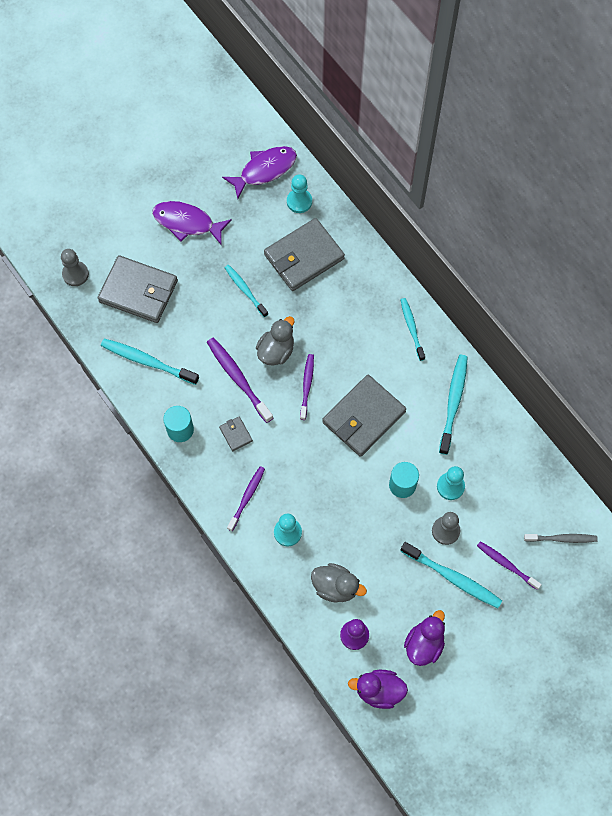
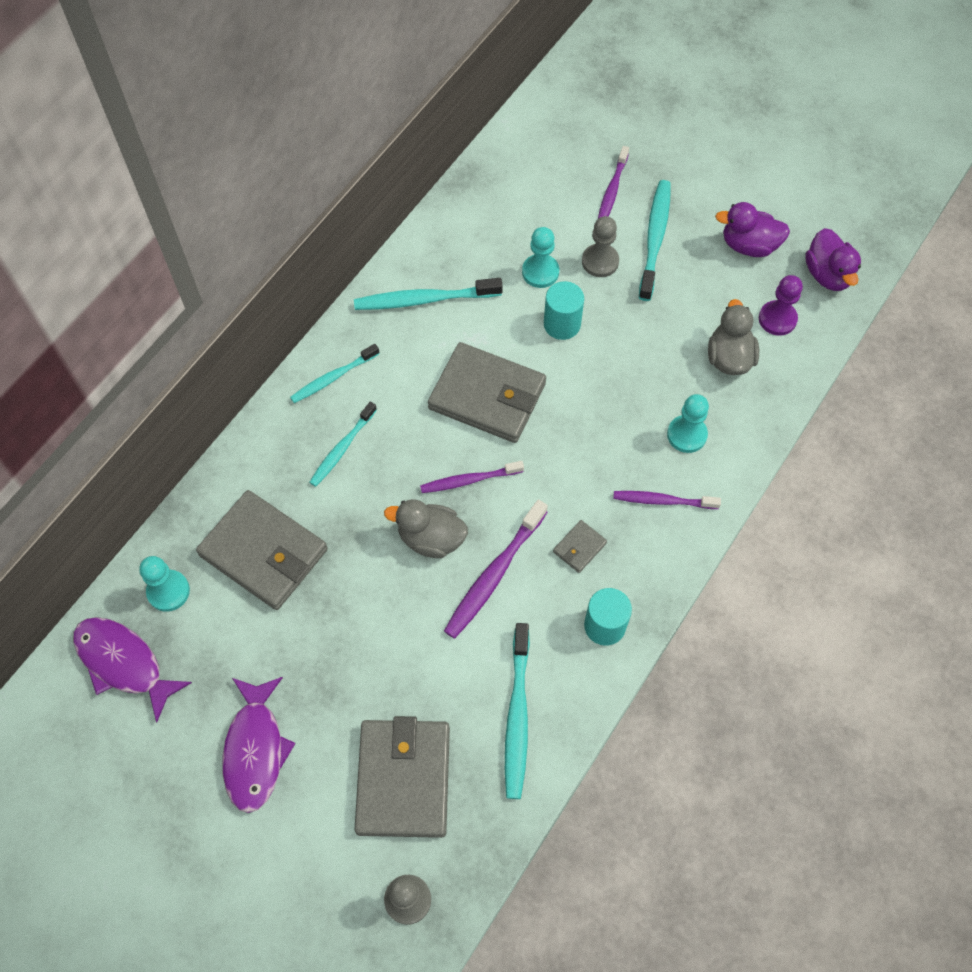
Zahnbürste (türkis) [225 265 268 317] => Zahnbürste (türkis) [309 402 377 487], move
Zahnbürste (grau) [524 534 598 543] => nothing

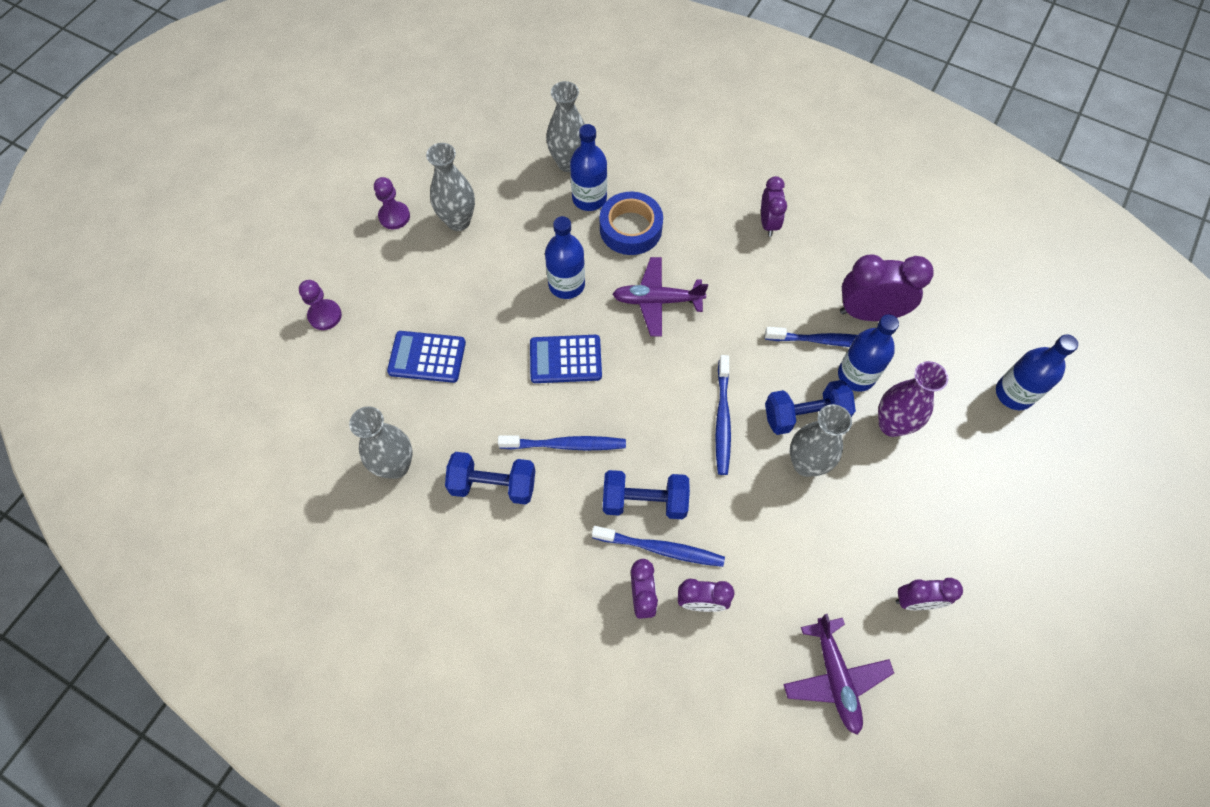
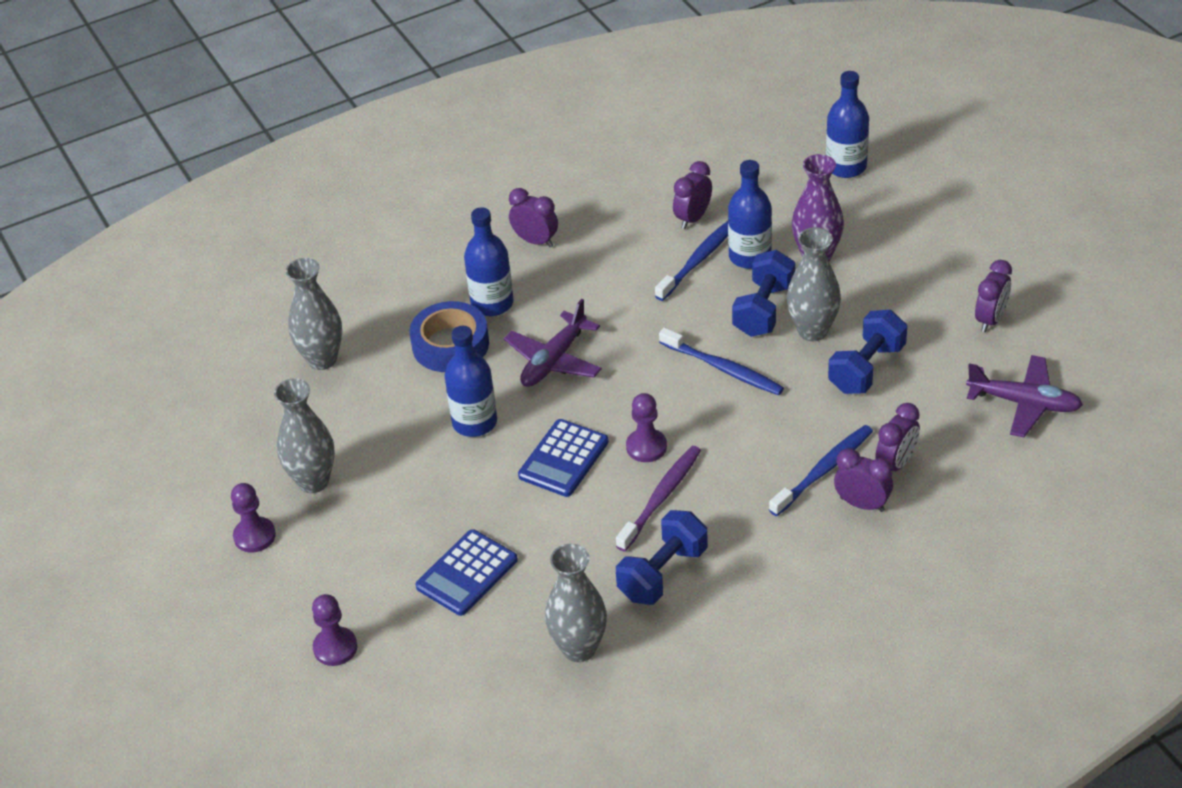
Flasche (blau) [570 124 607 211] => Flasche (blau) [464 207 513 316], move
Wecker (lila) [840 254 934 321] => Wecker (lila) [673 161 712 229], x0.61
Zahnbürste (blau) [498 436 626 450] => Zahnbürste (lila) [616 446 701 551]
Hantel (blau) [603 470 690 519] => Hantel (blau) [828 310 907 394], move
nothing => Bauer (lila) [626 393 667 462]

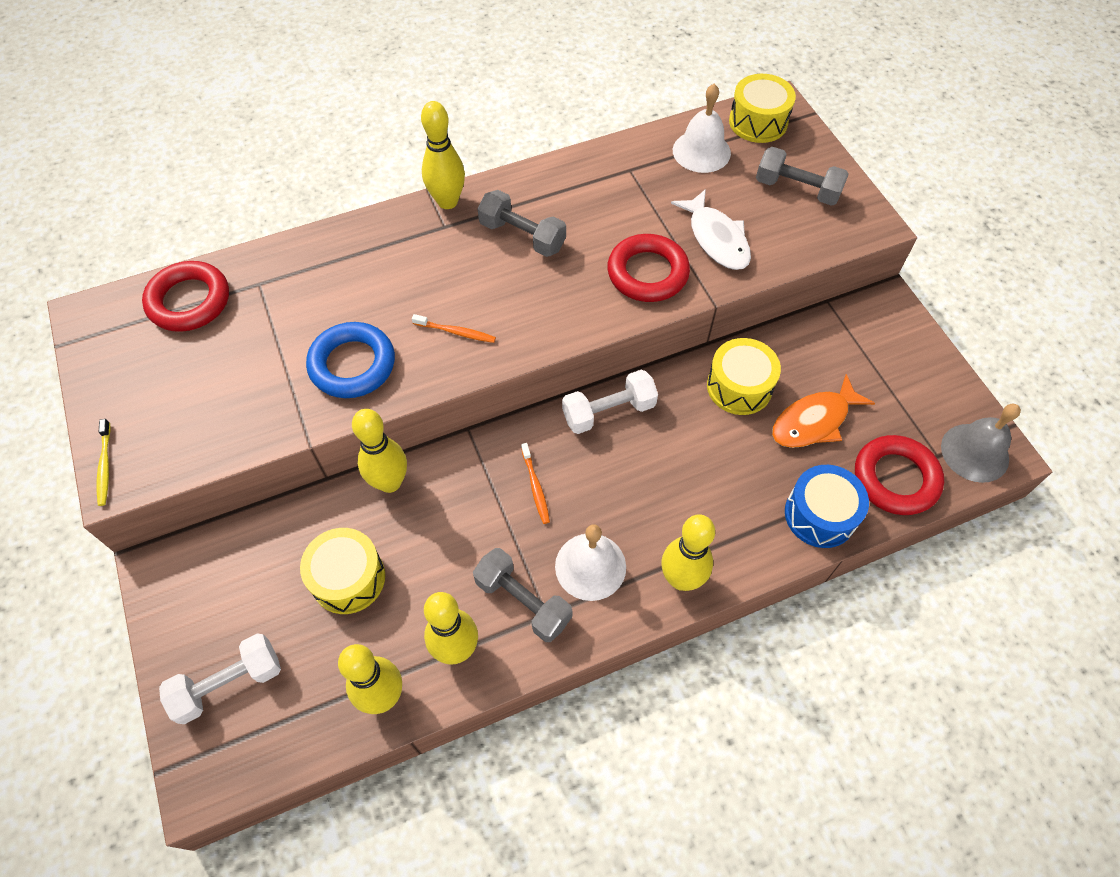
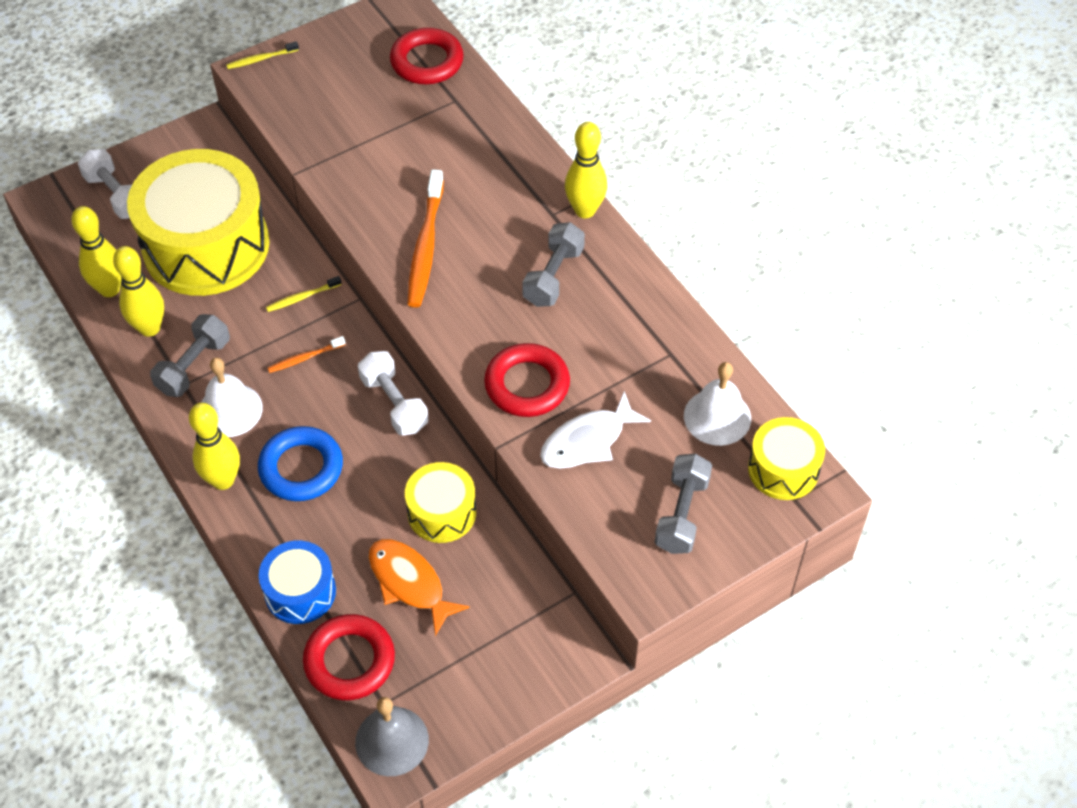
Zahnbürste (orange) [412 314 496 343] => Zahnbürste (orange) [407 169 444 307], x2.03
Ring (blau) [306 322 395 398] => Ring (blau) [258 426 343 501], move
Bowlingkegel (gelb) [352 409 407 493] => nothing
Trommel (gelb) [300 528 385 614] => Trommel (gelb) [127 149 269 296], x2.05
nothing => Zahnbürste (gelb) [266 276 342 312]

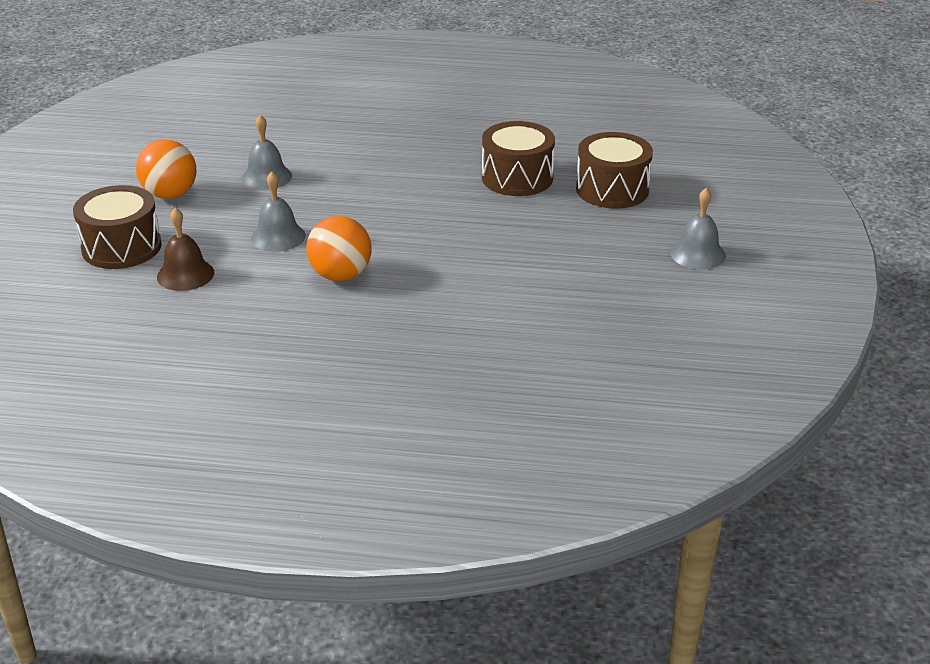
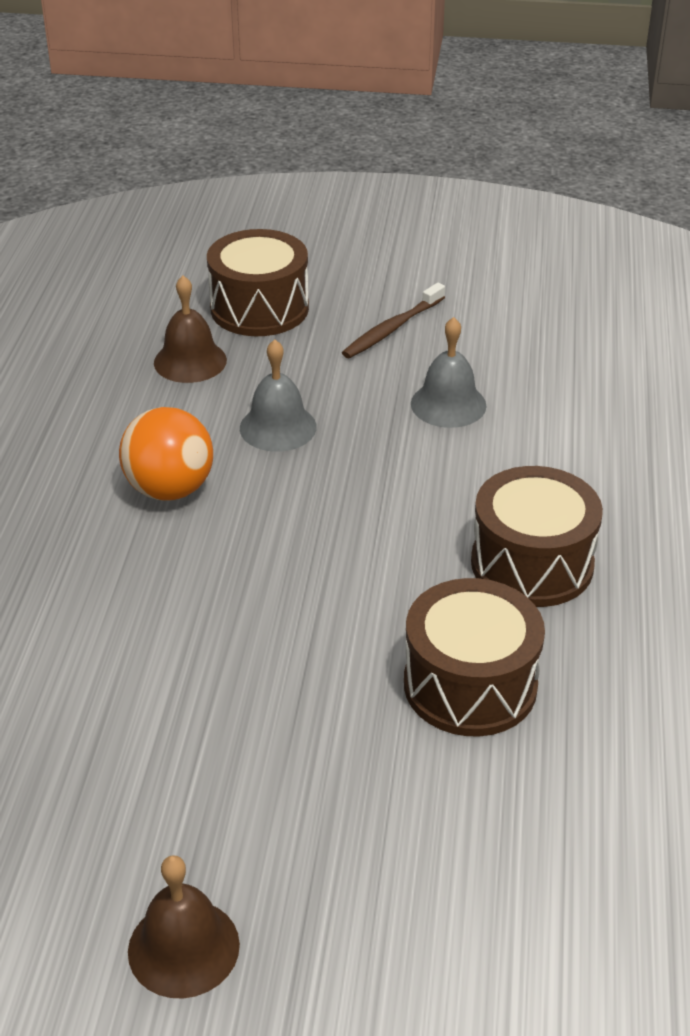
Trommel (braun) [576 132 653 209] => Trommel (braun) [471 466 603 607], move
Ball (orange) [136 139 196 199] => Zahnbürste (braun) [342 283 445 358]
Glocke (grau) [670 188 726 269] => Glocke (braun) [128 855 240 998]

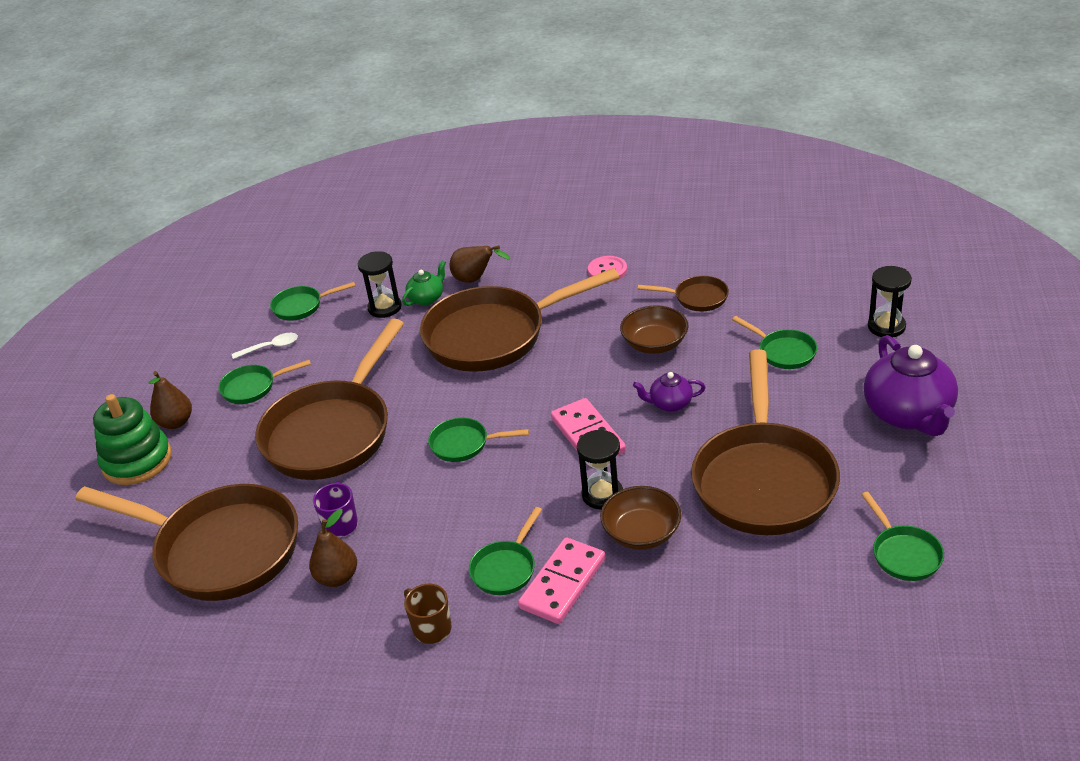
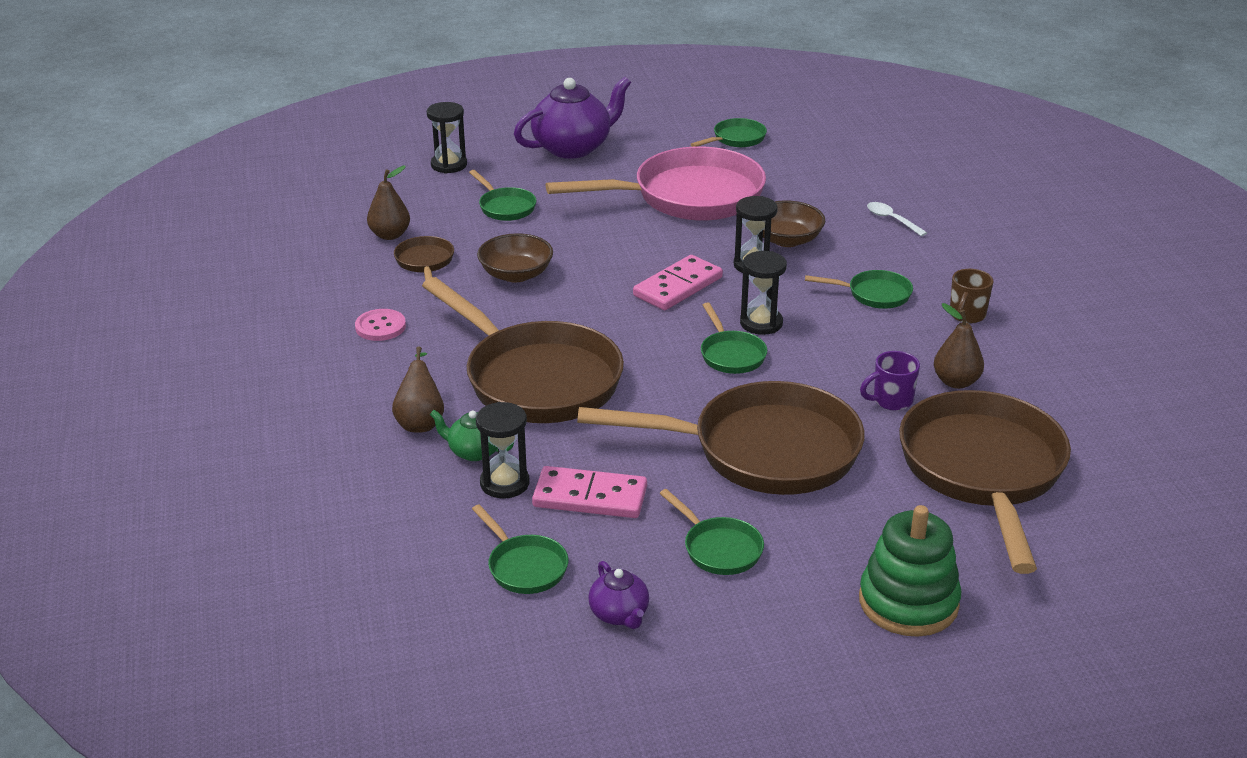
Pfanne (grün) [732 316 817 369] => Pfanne (grün) [469 170 536 221], 120 degrees clockwise
Löffel (weiß) [232 333 298 359] => Löffel (weiß) [867 202 927 236], move
Pfanne (braun) [691 349 840 535] => Pfanne (rosa) [546 147 766 221]
Birne (braun) [149 371 192 429] => Birne (braun) [367 166 410 240], move
Teekanne (lila) [633 372 706 412] => Teekanne (lila) [588 561 649 629], move
Dominostein (rosa) [518 537 605 624] => Dominostein (rosa) [532 466 647 518], move
nothing => Sanduhr (schwarz) [740 251 787 335]

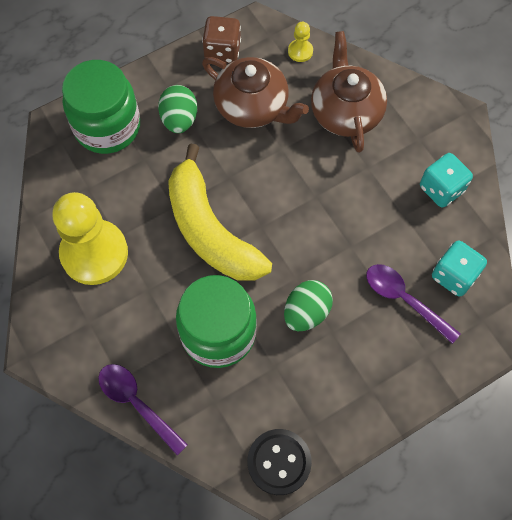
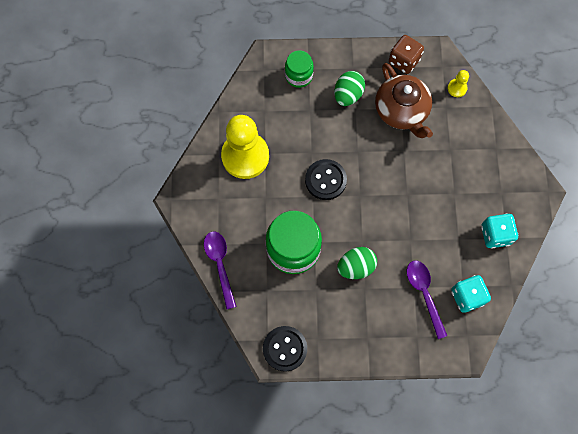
Teekanne (braun) [311 31 387 153] => nothing
Einmachglas (grün) [62 60 140 154] => Einmachglas (grün) [285 51 314 88], x0.56
Banane (gelb) [168 143 272 281] => Knopf (schwarz) [305 159 347 200]

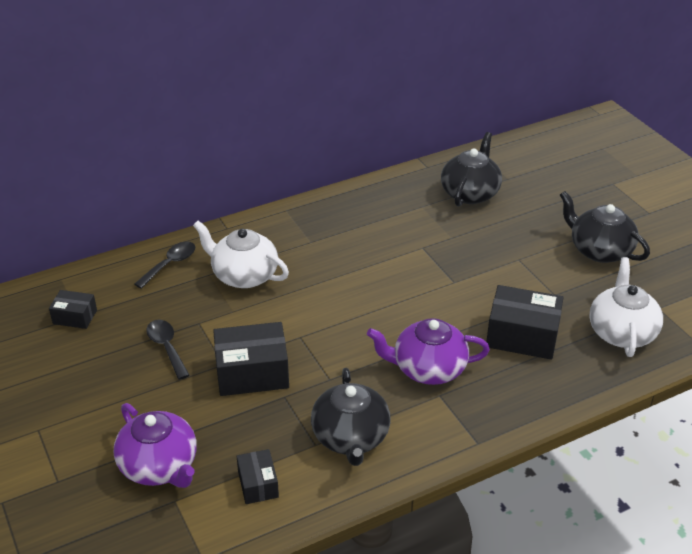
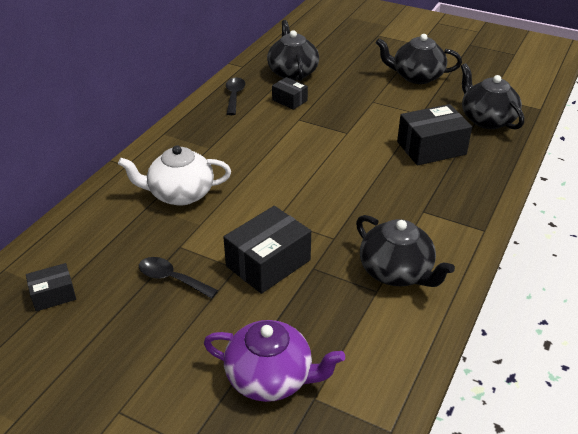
Löffel (schwarz) [134 242 195 289] => Löffel (schwarz) [226 77 245 115], move
Teekanne (weiß) [589 257 663 357] => Teekanne (schwarz) [461 63 524 130]
Teekanne (lila) [367 318 490 385] => nothing
Schachtel (schwarz) [236 449 279 504] => Schachtel (schwarz) [272 77 308 110], move

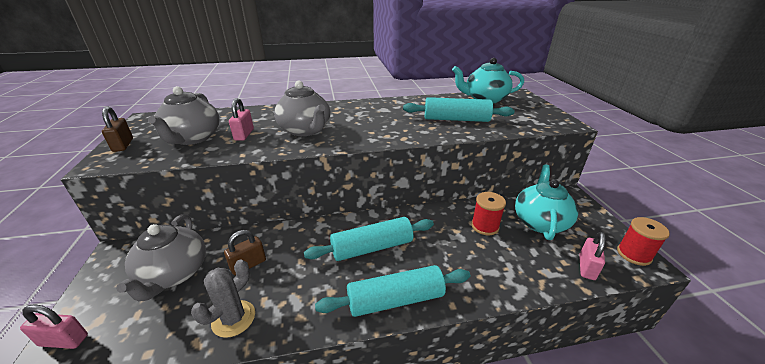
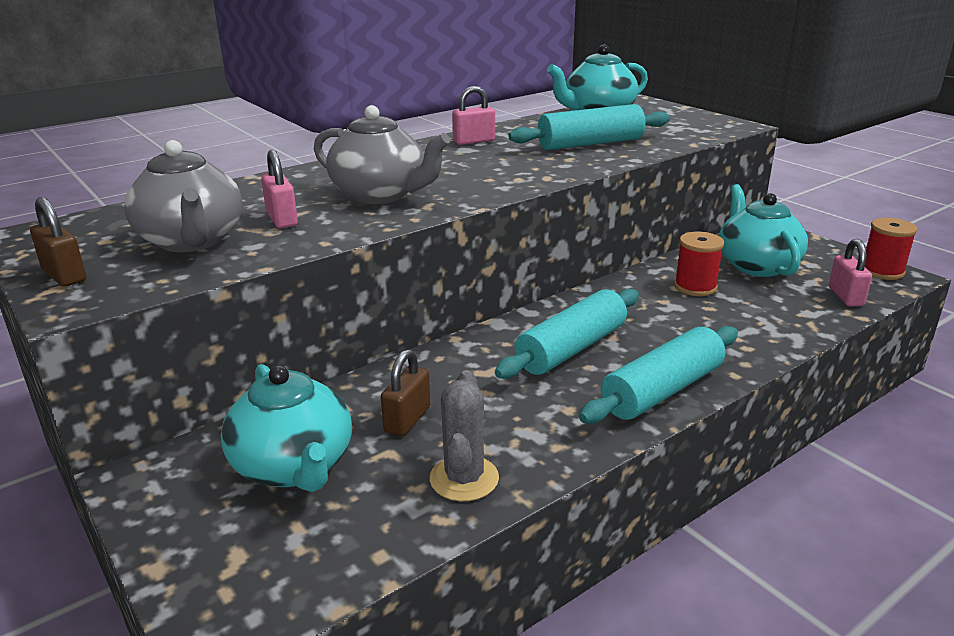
Teekanne (grau) [116 214 206 301] => Teekanne (türkis) [221 364 352 492]
Vorhängeschloss (rosa) [20 304 88 349] => Vorhängeschloss (rosa) [452 86 495 145], move

